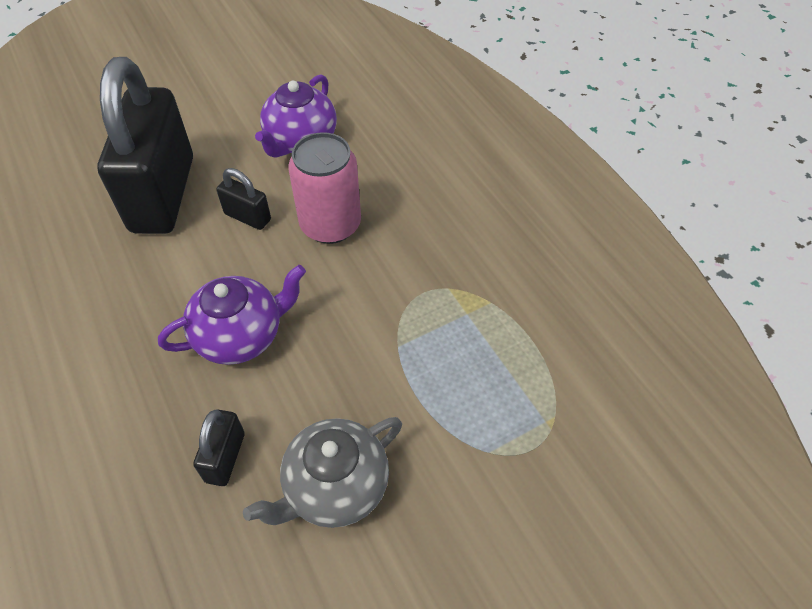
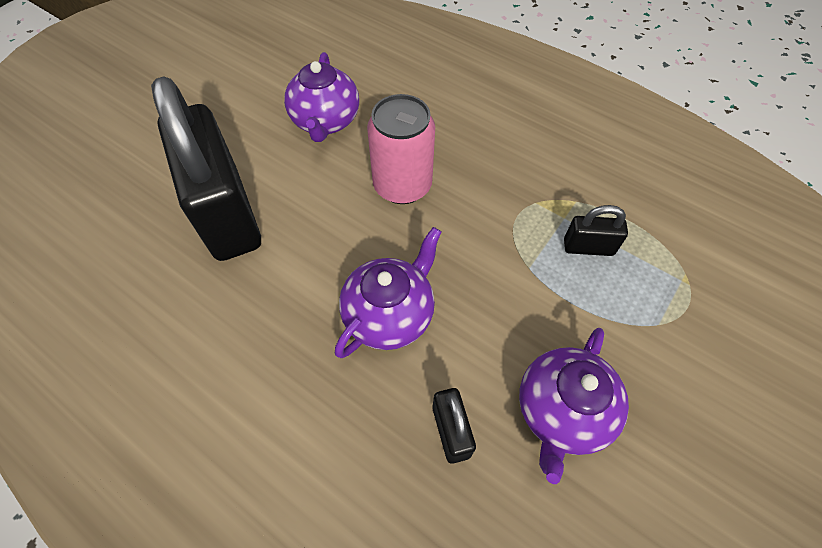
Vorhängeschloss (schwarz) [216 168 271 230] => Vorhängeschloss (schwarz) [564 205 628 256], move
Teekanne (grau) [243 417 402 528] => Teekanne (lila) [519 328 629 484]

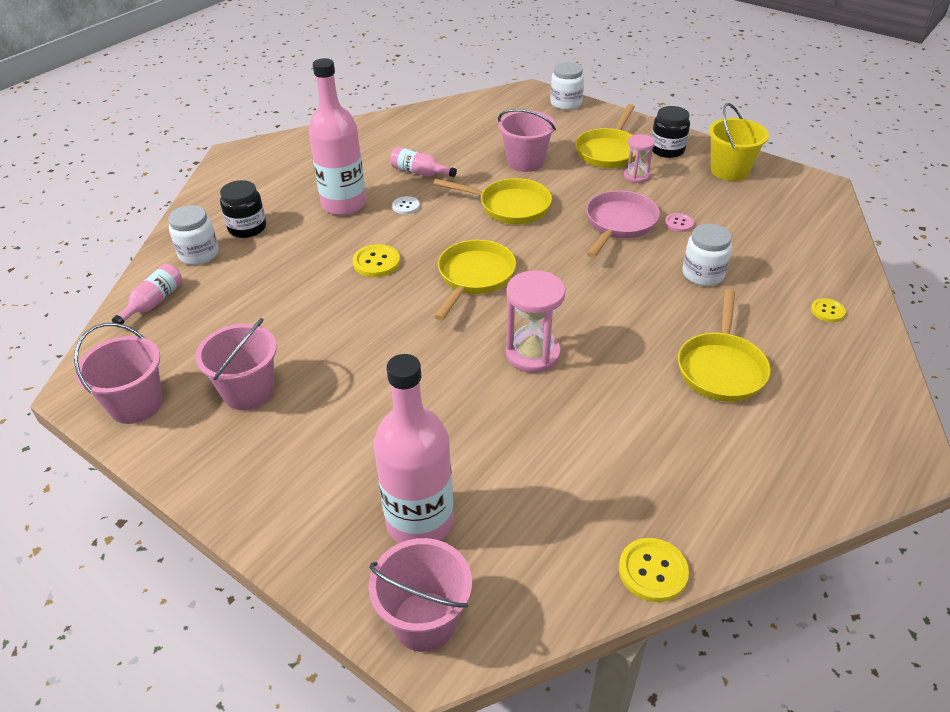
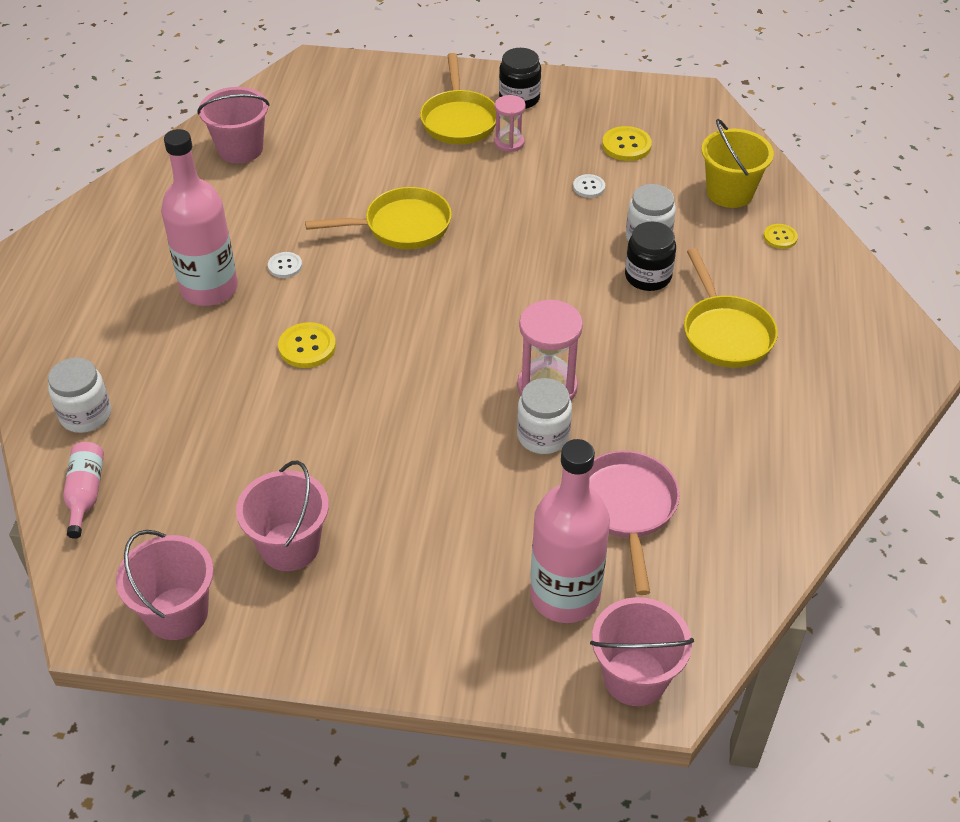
Einmachglas (weiß) [550 62 584 110] => Einmachglas (weiß) [517 378 572 454], move
Eimer (gelb) [709 103 769 181] => Eimer (gelb) [701 119 774 208], move
Eimer (rosa) [498 109 556 172] => Eimer (rosa) [197 87 270 163], move
Flasche (rosa) [390 147 457 177] => nothing
Einmachglas (schwarz) [220 180 266 238] => Einmachglas (schwarz) [625 222 676 291], move
Pfanne (rosa) [586 191 660 258] => Pfanne (rosa) [589 451 680 595], move
Knopf (rosa) [665 213 694 232] => Knopf (weiß) [573 174 605 198]
Pfanne (gelb) [434 240 516 320] => nothing
Knopf (gelb) [619 538 689 602] => Knopf (gelb) [602 126 652 161], move

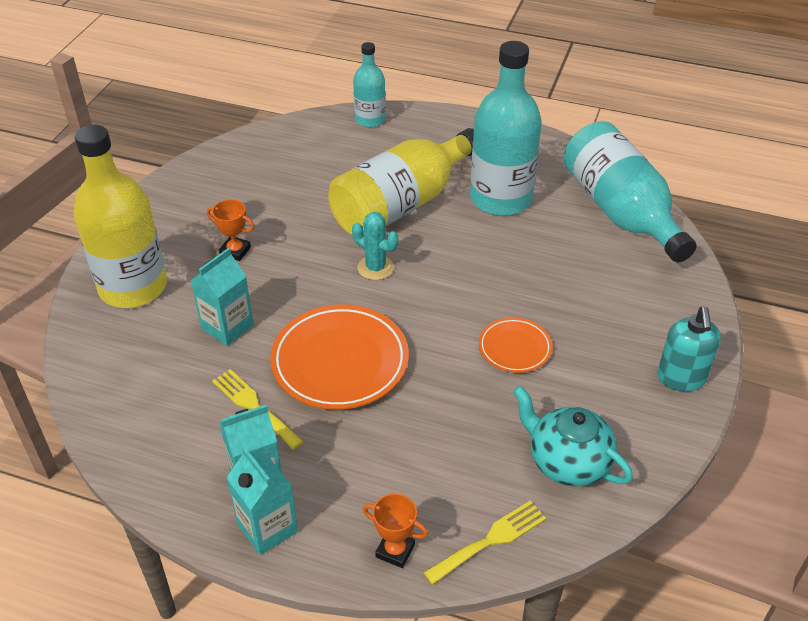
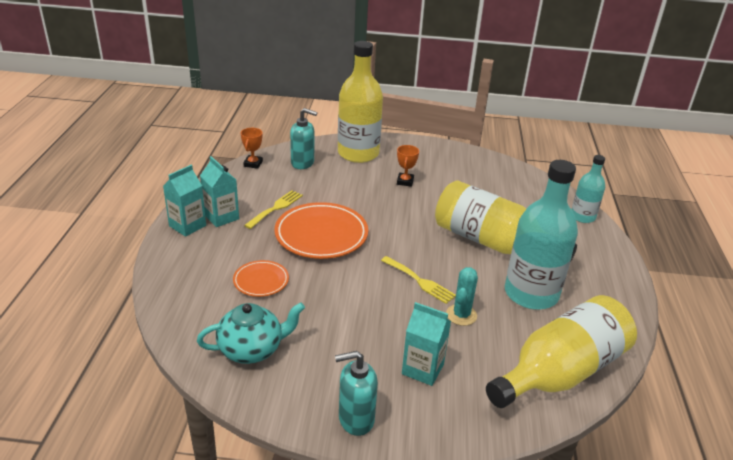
Flasche (türkis) [564 121 697 262] => Flasche (gelb) [486 295 637 408]
Kaktus (türkis) [352 212 398 280] => Kaktus (türkis) [446 267 478 326], move
Getränkekarton (türkis) [190 248 254 346] => Getränkekarton (türkis) [402 302 451 386], move
Teller (orange) [479 317 552 373] => Teller (orange) [233 260 289 297], move
Teekanne (türkis) [513 386 633 487] => Teekanne (türkis) [197 302 305 364], 45 degrees clockwise
Pokal (orange) [363 493 428 568] => Pokal (orange) [241 128 263 169], move
Gabel (gelb) [423 501 547 585] => Gabel (gelb) [381 256 456 304], move
nothing => Seifenspender (türkis) [290 108 318 169]

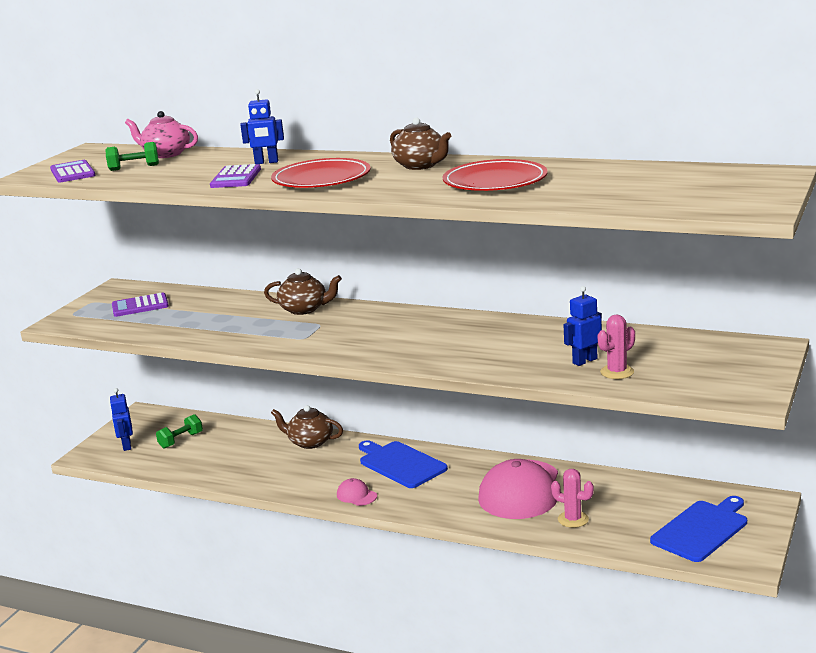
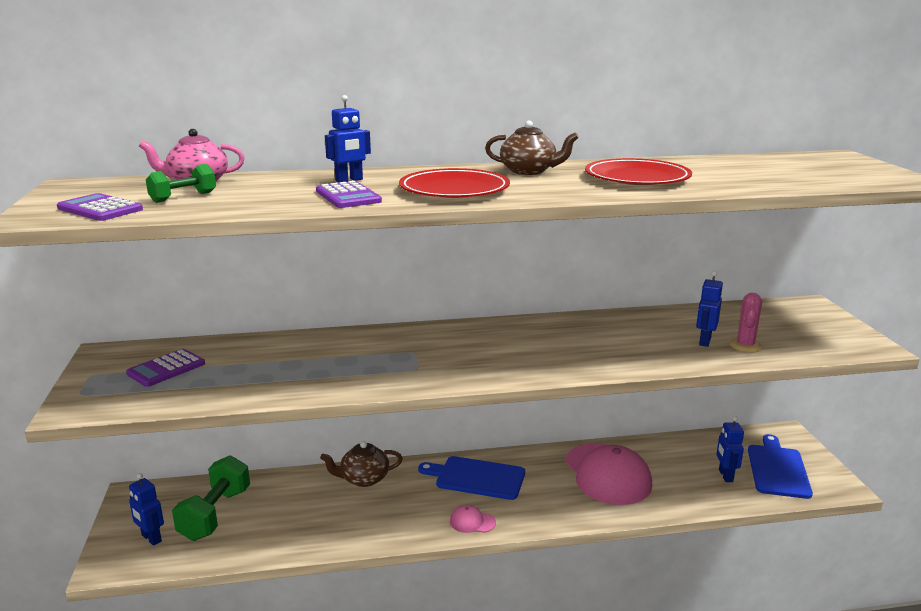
Teekanne (braun) [264 268 342 315] => nothing
Hantel (grün) [156 414 203 449] => Hantel (grün) [172 455 250 541], x1.76
Kaktus (rosa) [551 469 594 528] => nothing
nothing => Roboter (blau) [716 416 744 482]

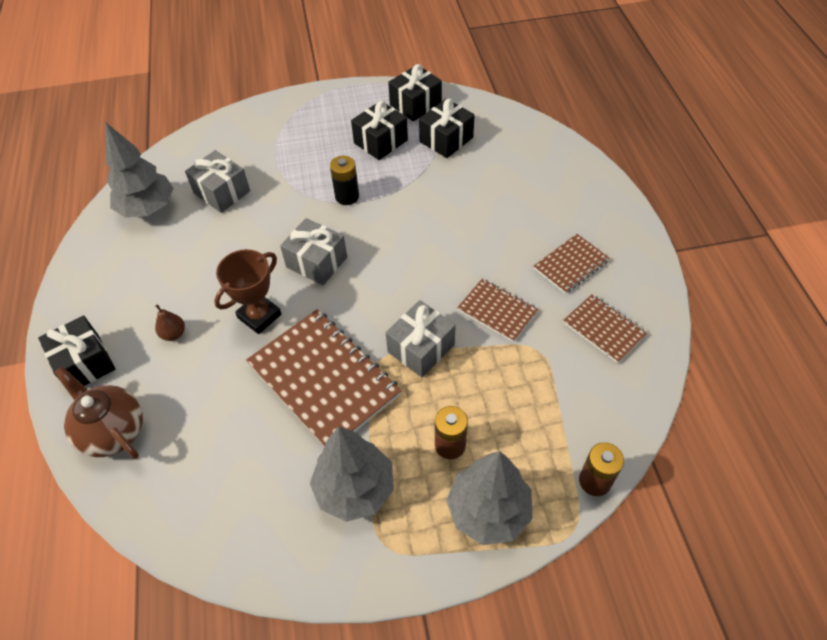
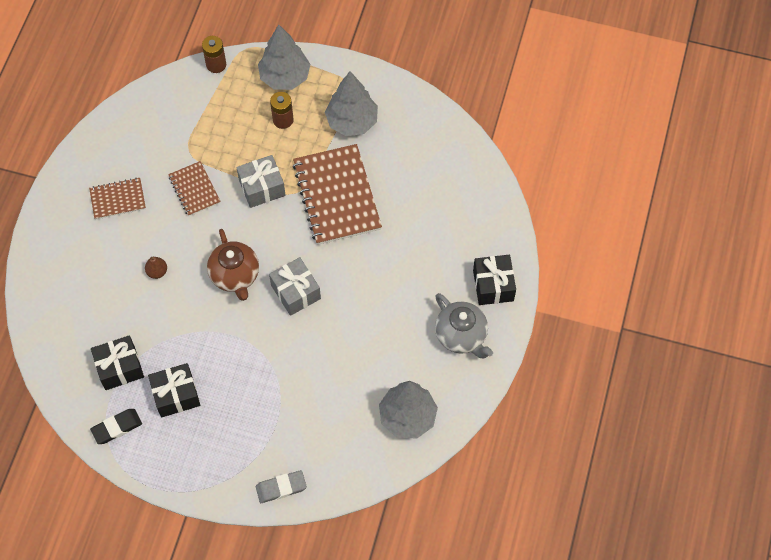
Geschenk (schwarz) [388 64 442 121] => Radiergummi (schwarz) [90 409 142 444]
Geschenk (grau) [185 150 250 213] => nothing
Batterie (schwarz) [330 156 359 205] => nothing
Pokal (braun) [214 249 281 334] => nothing
Notizbuch (braun) [563 294 647 363] => nothing
Birne (braun) [155 304 185 341] => Birne (braun) [145 257 167 279], move
Teekanne (braun) [55 367 143 459] => Teekanne (braun) [207 229 259 301], move
nothing => Teekanne (grau) [435 293 493 358]
nothing => Radiergummi (grau) [256 470 307 503]

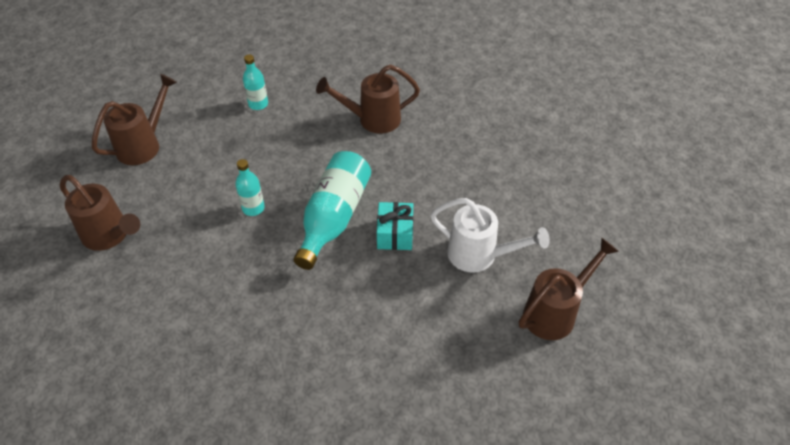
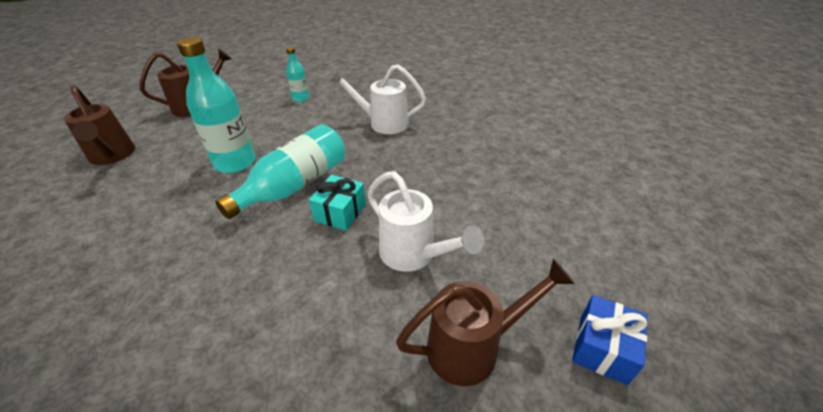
Gießkanne (braun) [316 64 420 134] => Gießkanne (weiß) [330 64 426 134]
Flasche (türkis) [235 159 265 216] => Flasche (türkis) [177 37 255 173], x1.90
nothing => Geschenk (blau) [572 295 648 385]

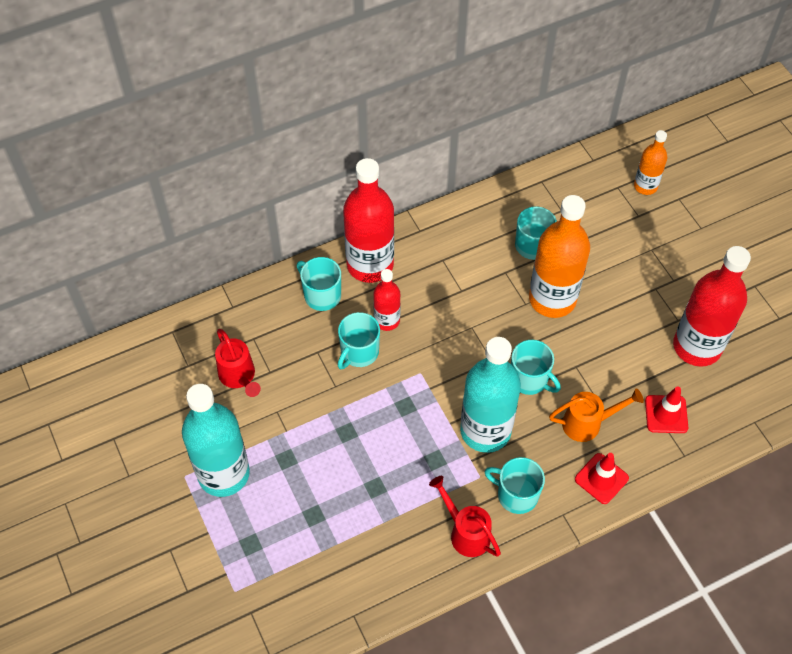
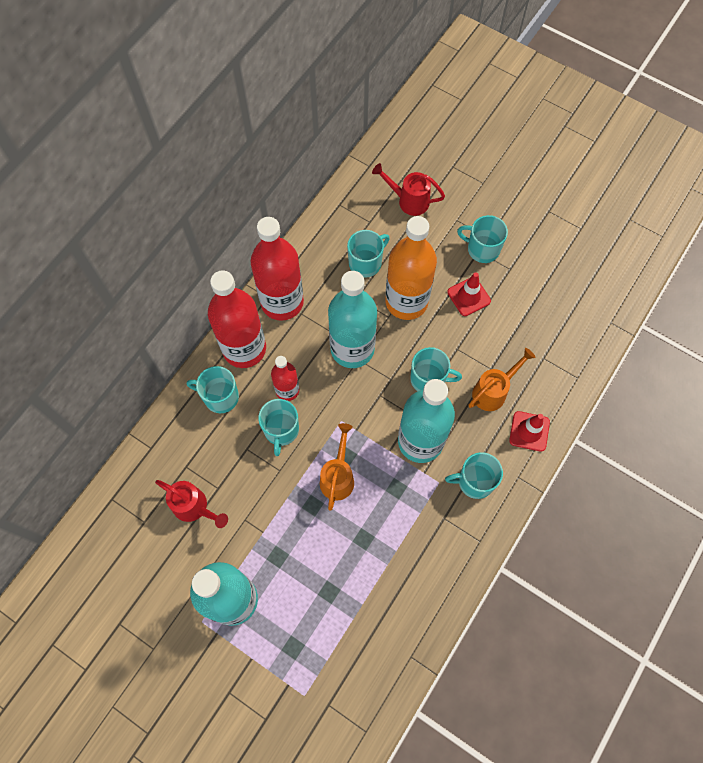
Flasche (orange) [634 130 667 195] => nothing
Flasche (rot) [673 246 751 367] => Flasche (rot) [250 217 304 321], move
Leitkegel (rot) [645 386 688 433] => Leitkegel (rot) [447 272 491 316], move
Gießkanne (rot) [429 476 501 557] => Gießkanne (rot) [372 163 445 216], move
nothing => Tasse (türkis) [457 215 508 263]
nothing => Flasche (türkis) [328 271 377 368]
nothing => Gießkanne (orange) [320 423 354 511]

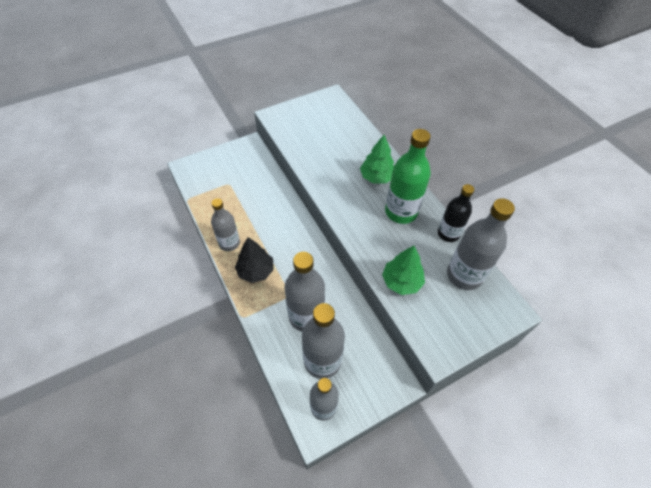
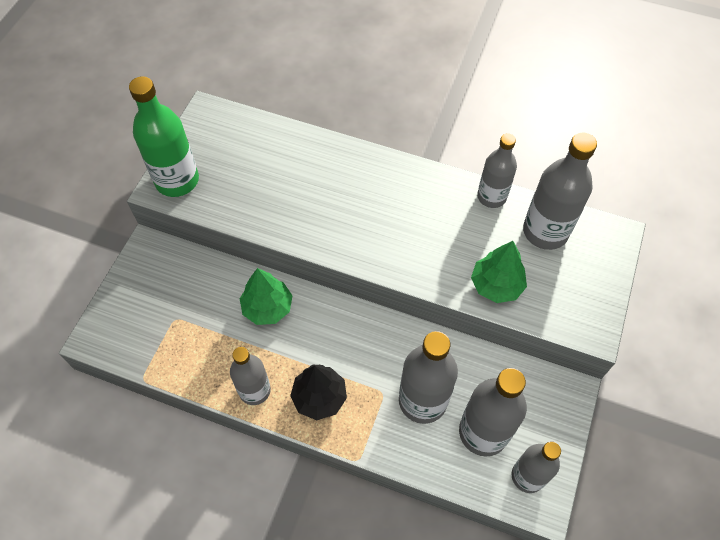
Flasche (grün) [385 129 431 224] => Flasche (grün) [129 76 199 197], move
Baum (grün) [360 135 394 184] => Baum (grün) [240 268 293 325], move
Flasche (schwarz) [438 184 474 242] => Flasche (grau) [477 133 517 208]

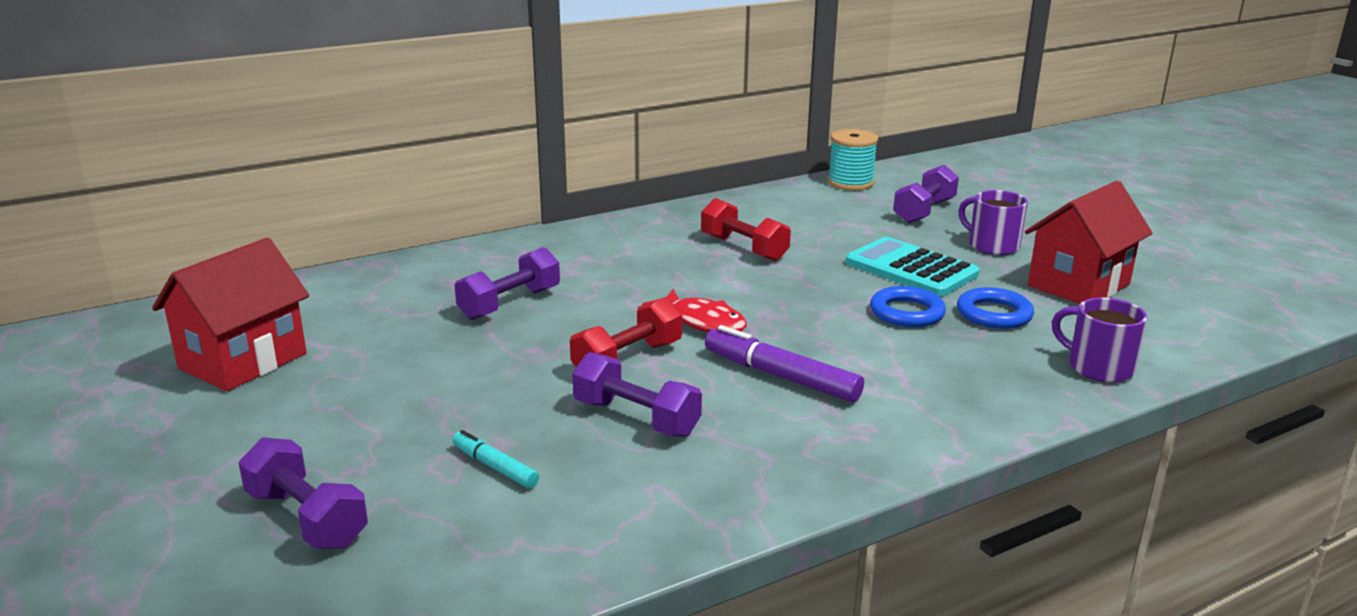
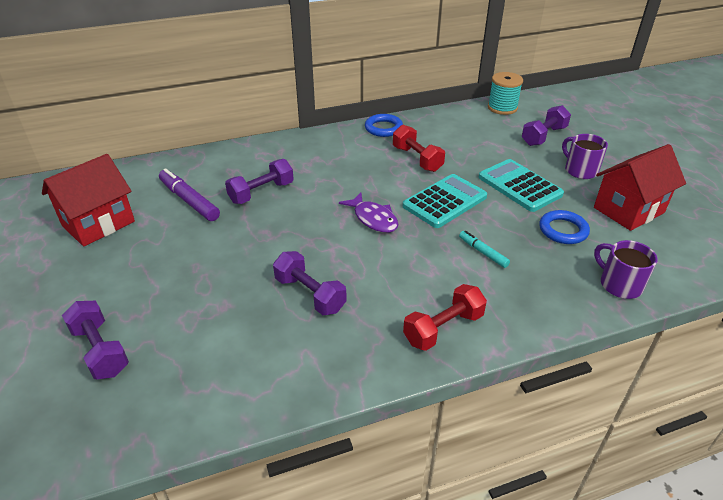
Ring (blau) [870 286 946 327] => Ring (blau) [365 114 403 137], move
Fisch (rot) [642 289 747 332] => Fisch (lila) [339 193 398 233]
Hantel (rot) [570 297 682 367] => Hantel (rot) [403 284 487 351], move
Filzstift (lila) [705 325 864 402] => Filzstift (lila) [159 169 220 221], move
Filzstift (türkis) [452 430 539 488] => Filzstift (türkis) [459 231 510 268], move
nothing => Taschenrechner (türkis) [403 174 487 228]

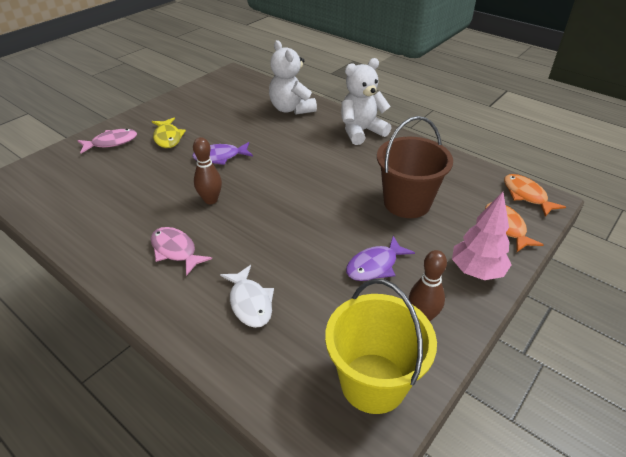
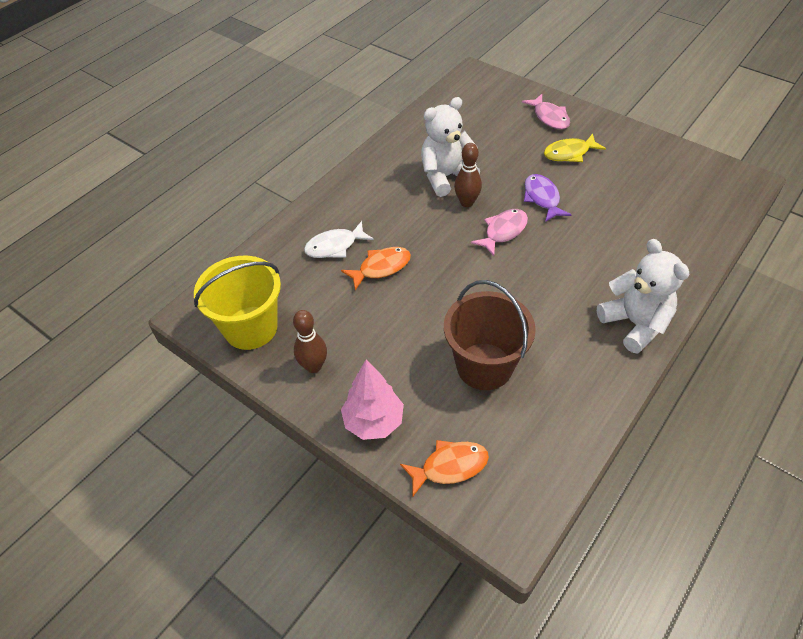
Teddybär (weiß) [269 40 317 115] => Teddybär (weiß) [421 97 480 197], move
Fisch (orange) [504 174 566 217] => Fisch (orange) [341 247 411 290], move
Fisch (rosa) [151 227 212 276] => Fisch (rosa) [471 209 528 256], move
Fisch (lila) [346 236 415 281] => nothing

